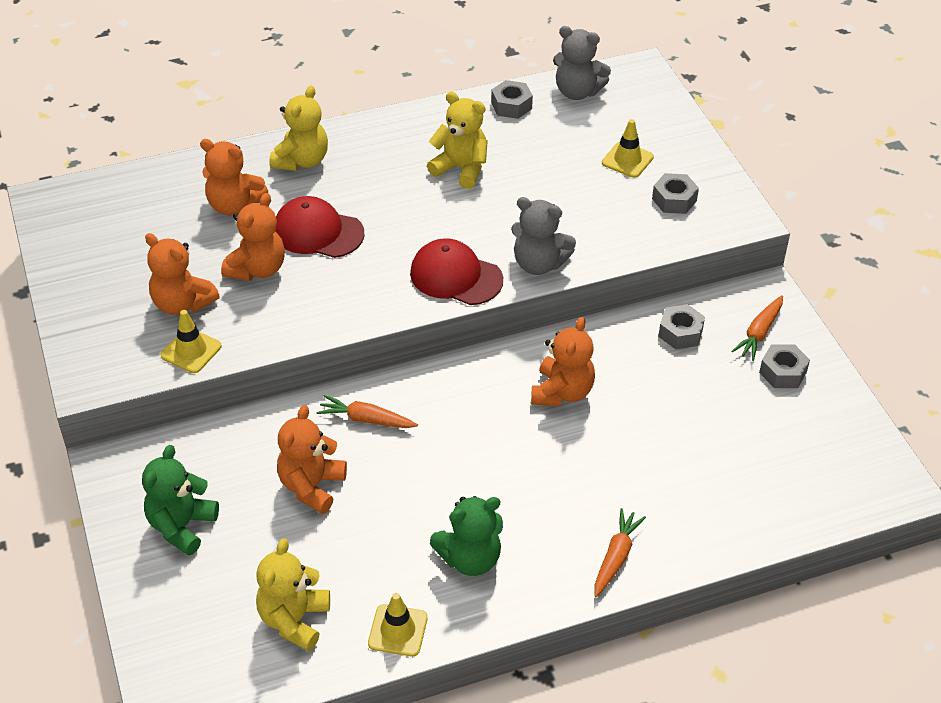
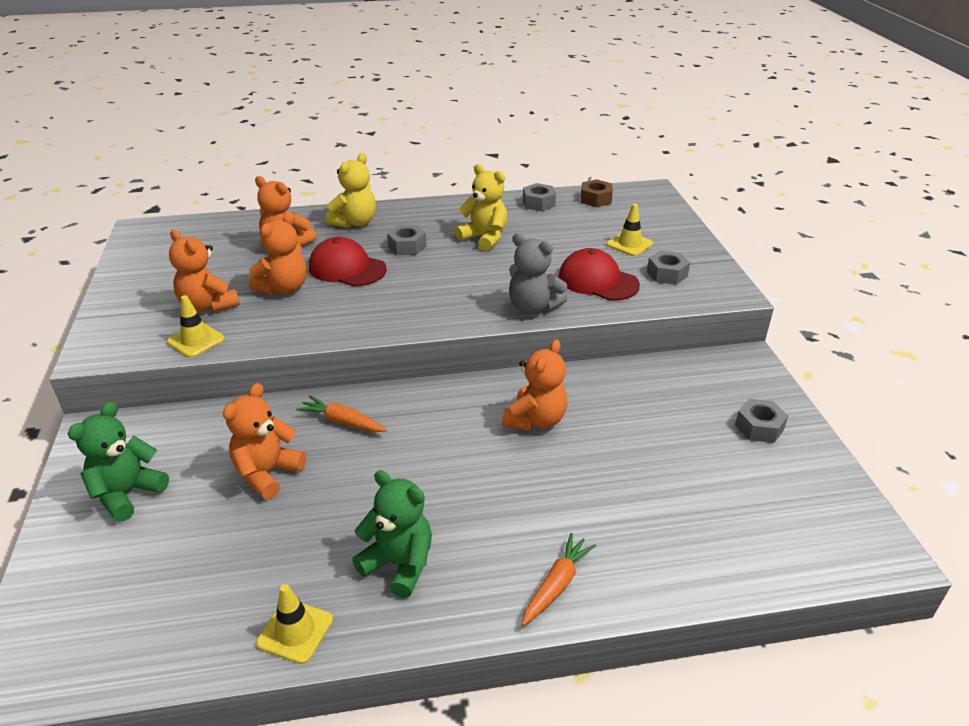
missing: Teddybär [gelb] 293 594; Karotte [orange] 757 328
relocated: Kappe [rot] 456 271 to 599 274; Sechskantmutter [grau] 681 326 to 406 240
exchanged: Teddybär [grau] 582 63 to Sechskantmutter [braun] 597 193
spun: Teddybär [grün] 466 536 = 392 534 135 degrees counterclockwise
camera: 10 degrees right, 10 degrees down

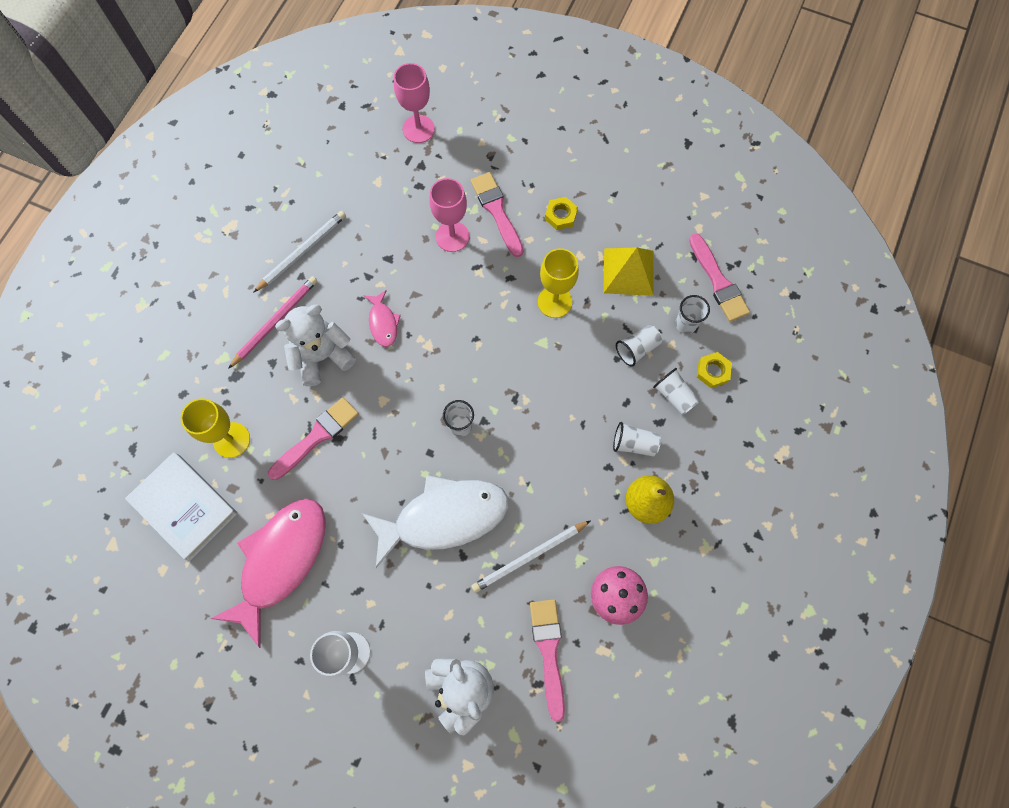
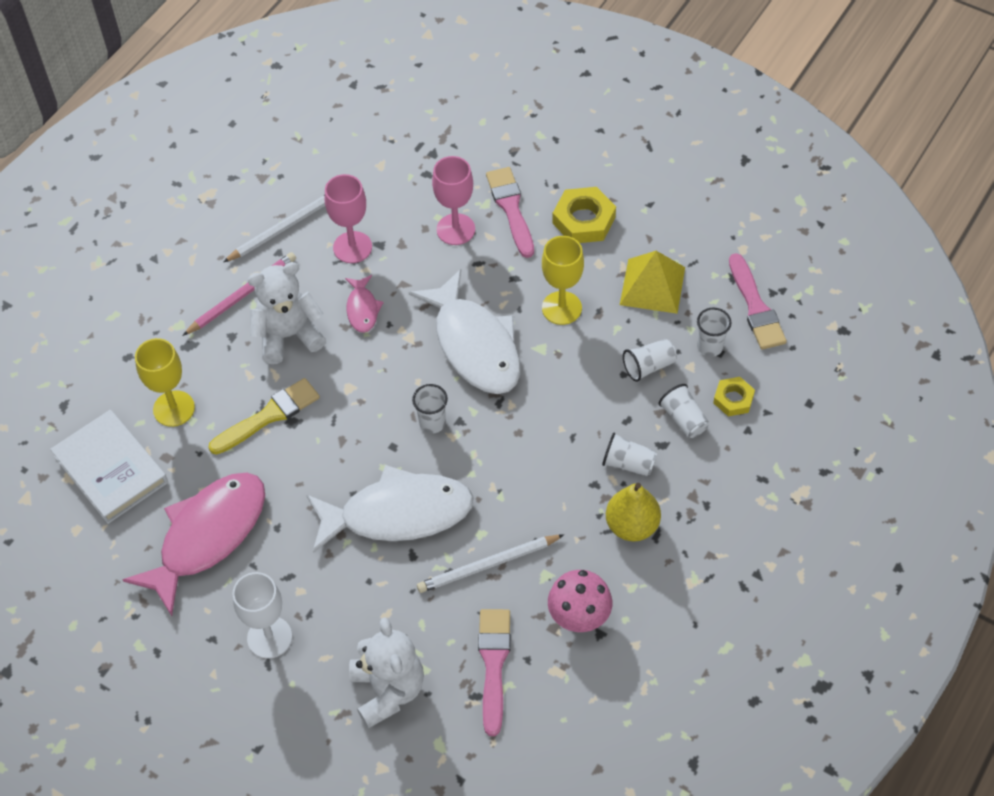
appeared: Fisch [weiß] 464 331
relocated: Kelch [rosa] 414 103 to 348 218
colour: Pinsel [rosa] 313 438 to Pinsel [gelb] 264 416
size: Sechskantmutter [gelb] 561 213 = 584 215 x1.63
camera: 10 degrees right, 15 degrees down

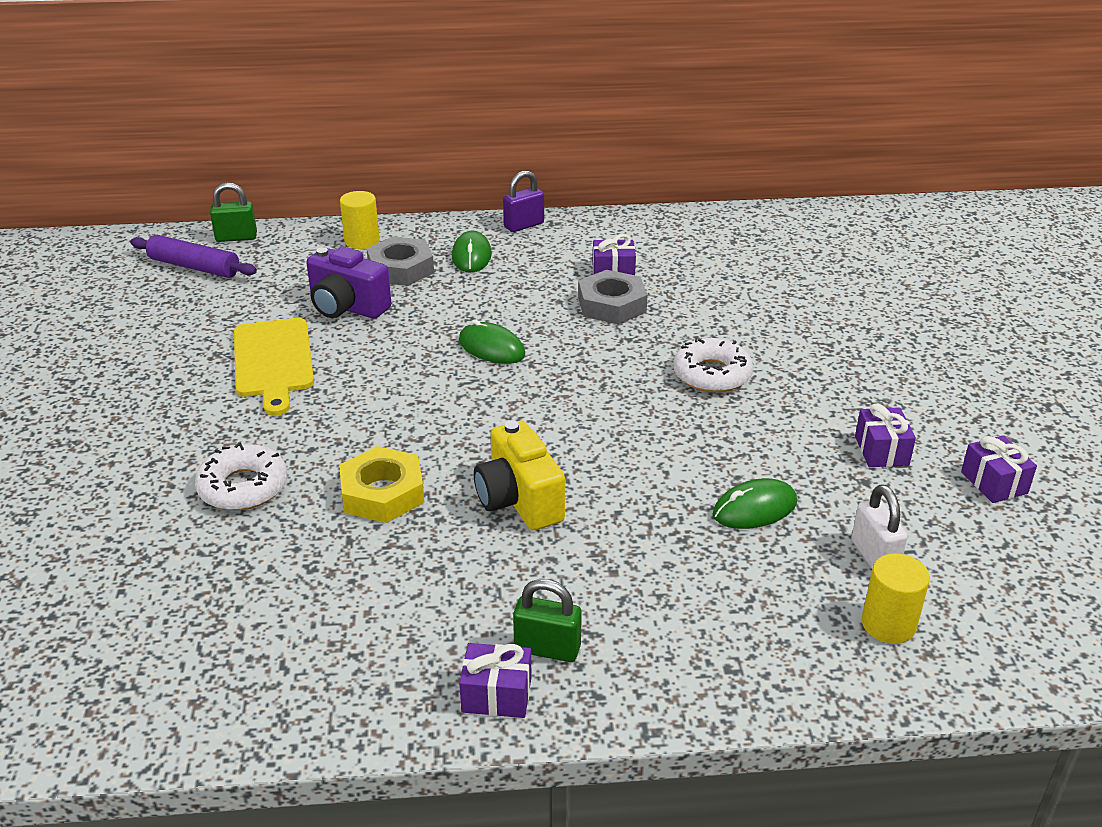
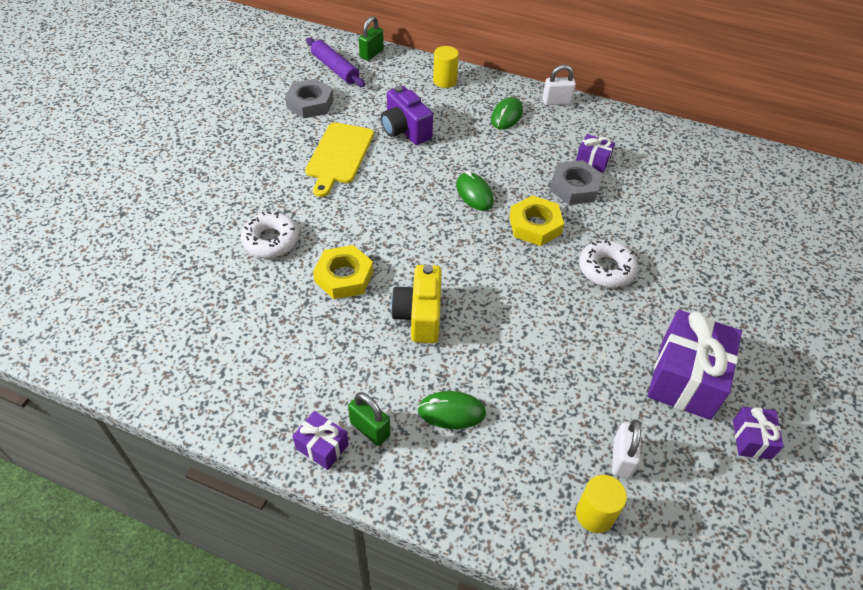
appeared: Sechskantmutter [gelb] 537 221
relocated: Sechskantmutter [grau] 400 261 to 309 98; Computermaus [grün] 755 503 to 452 410
colour: Vorhängeschloss [lila] 523 201 to Vorhängeschloss [weiß] 559 85
spun: Vorhängeschloss [grün] 233 212 = 371 38 75 degrees counterclockwise
size: Geschenk [lila] 885 435 = 694 365 x2.02
camera: 25 degrees right, 15 degrees up

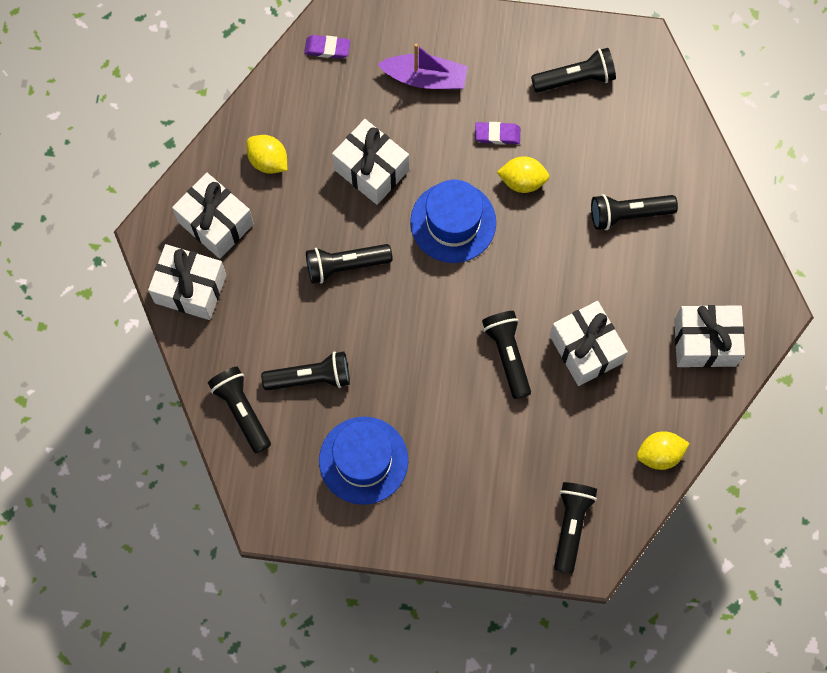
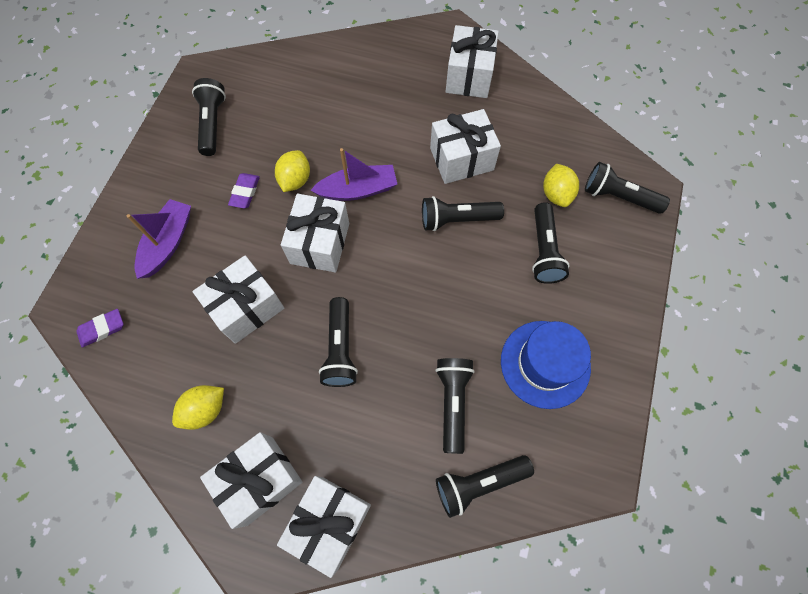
appeared: Boot [lila] 354 174
relocated: Taschenlampe [schwarz] 634 212 to 551 243; Zitrone [gelb] 663 450 to 561 185
exchanged: Hut [blau] 453 221 to Geschenk [weiß] 315 233
spun: Radiergummi [lila] 327 47 = 99 328 45 degrees clockwise
camera: 80 degrees left, 5 degrees down

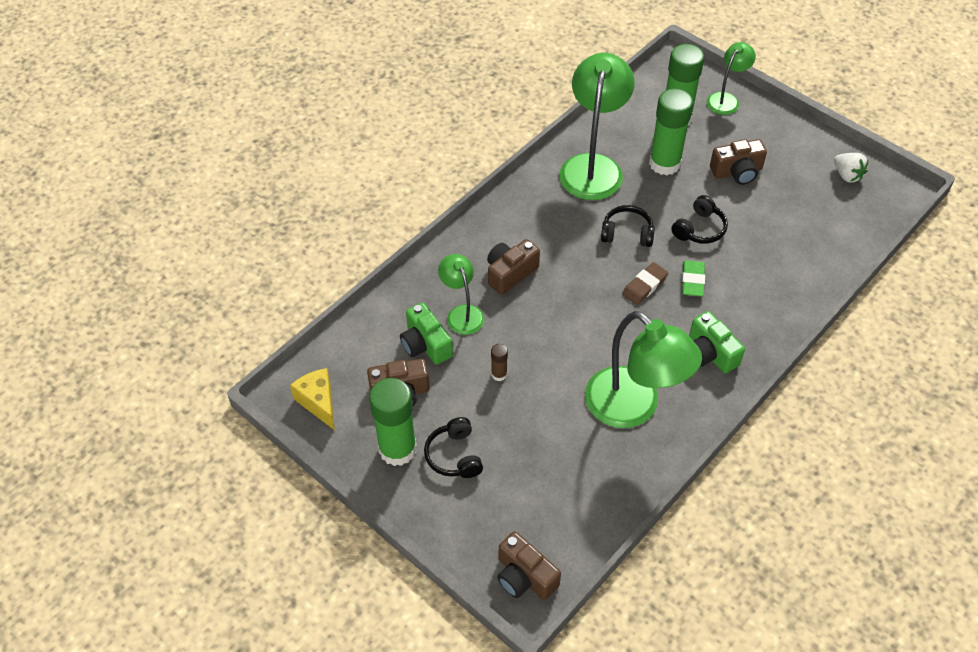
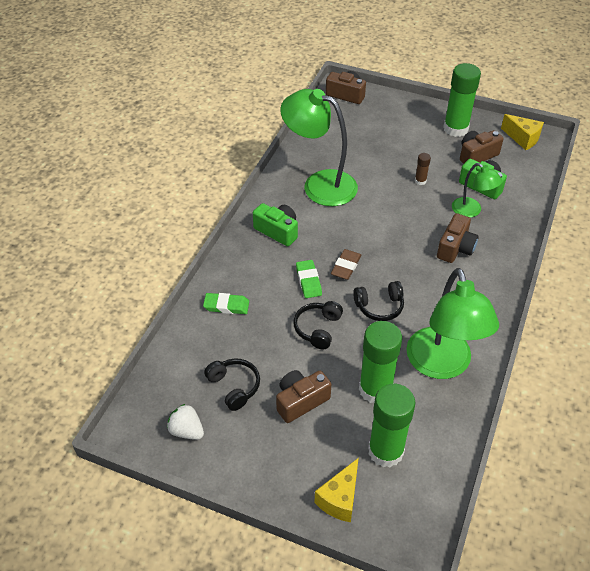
appeared: Radiergummi [grün] 226 303
relocated: Kopfhörer [schwarz] 453 447 to 232 384
exchanged: Lampe [grün] 731 78 to Käse [gelb] 336 490
camera: 160 degrees right, 5 degrees down

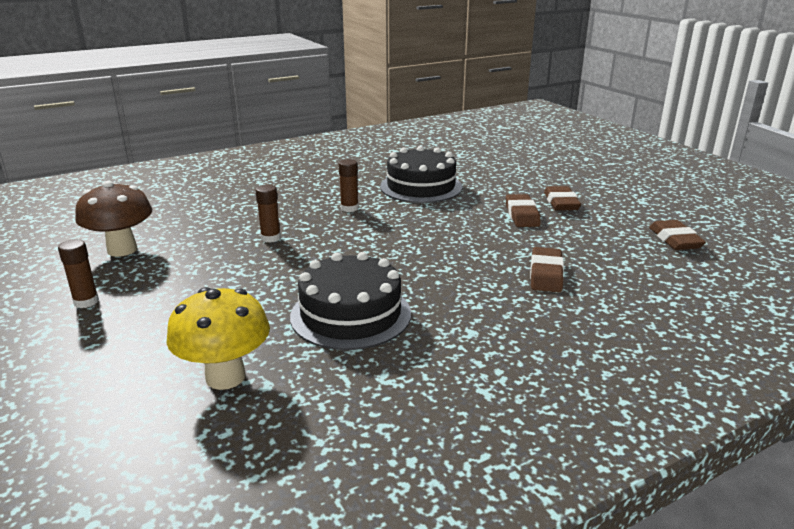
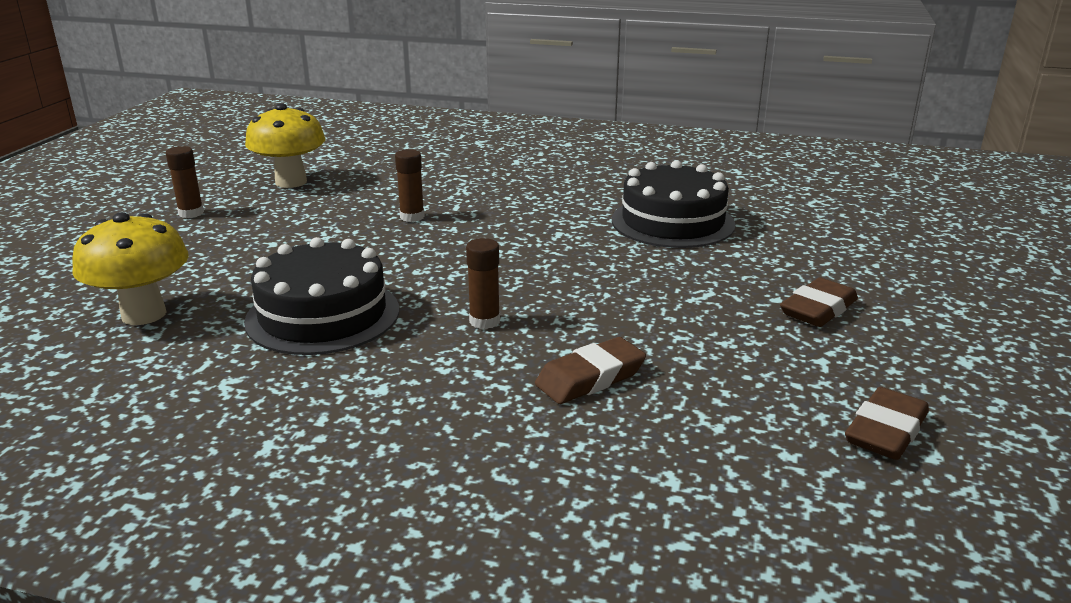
missing: Radiergummi [braun] 523 210
relocated: Klebestift [braun] 349 185 to 483 283
colour: Pilz [braun] 113 219 to Pilz [gelb] 285 145
camera: 45 degrees right, 0 degrees up

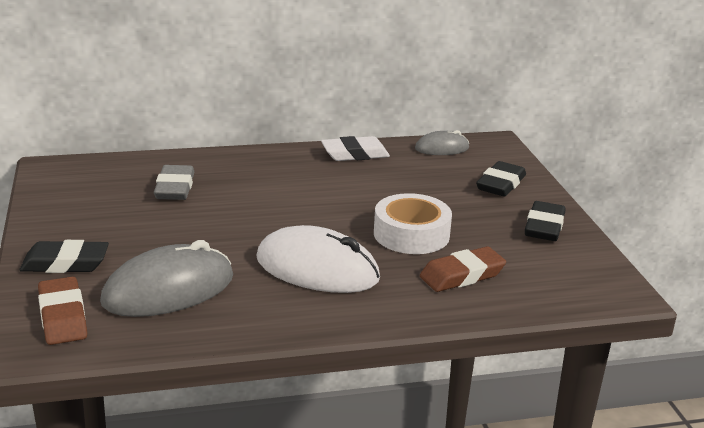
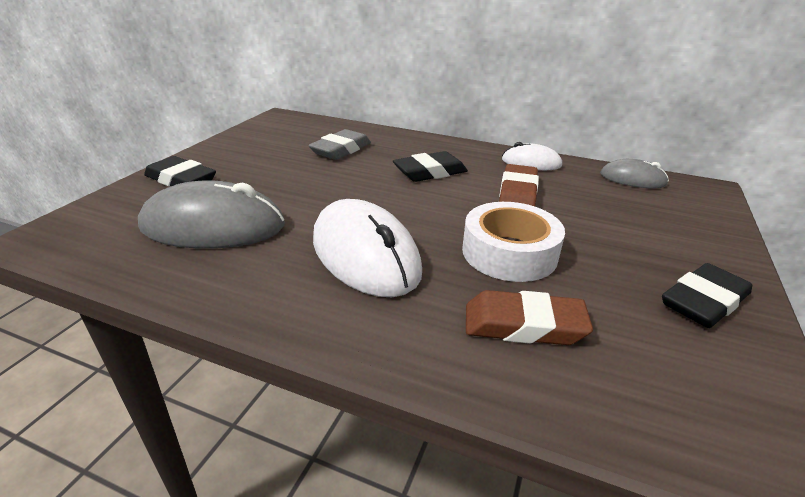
relocated: Radiergummi [braun] 62 311 to 519 185; Radiergummi [schwarz] 501 179 to 430 166
exchanged: Radiergummi [weiß] 355 148 to Computermaus [weiß] 532 156
camera: 35 degrees right, 5 degrees up

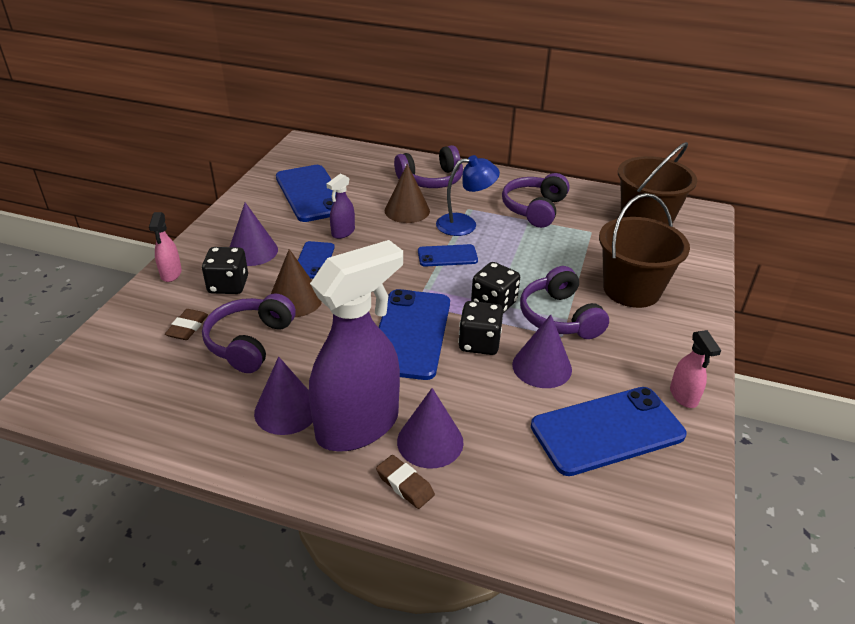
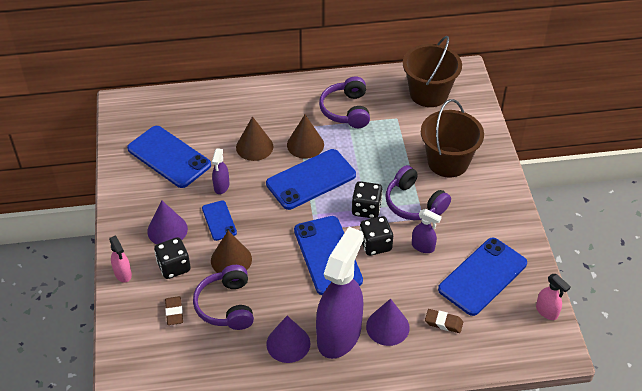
missing: Kopfhörer [lila] 428 166
relocated: Radiergummi [braun] 405 482 to 444 321; Sprühflasche [rosa] 695 369 to 553 297
exchanged: Lampe [blau] 468 195 to Kegel [braun] 305 137; Kegel [lila] 542 351 to Sprühflasche [lila] 427 231
size: Handy [blau] 448 255 = 311 179 x1.87
camera: 25 degrees left, 10 degrees up

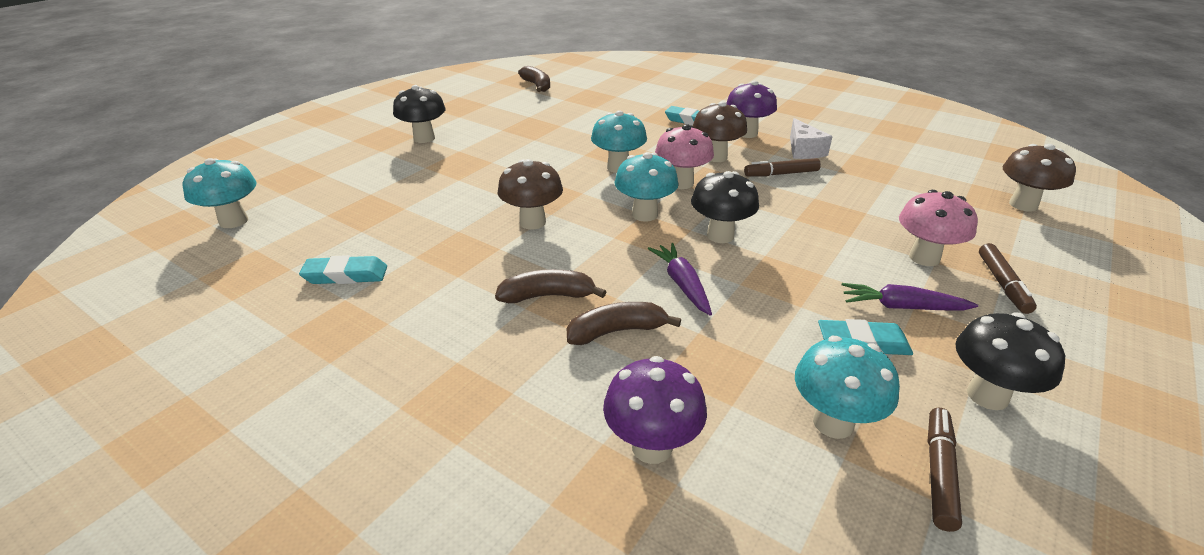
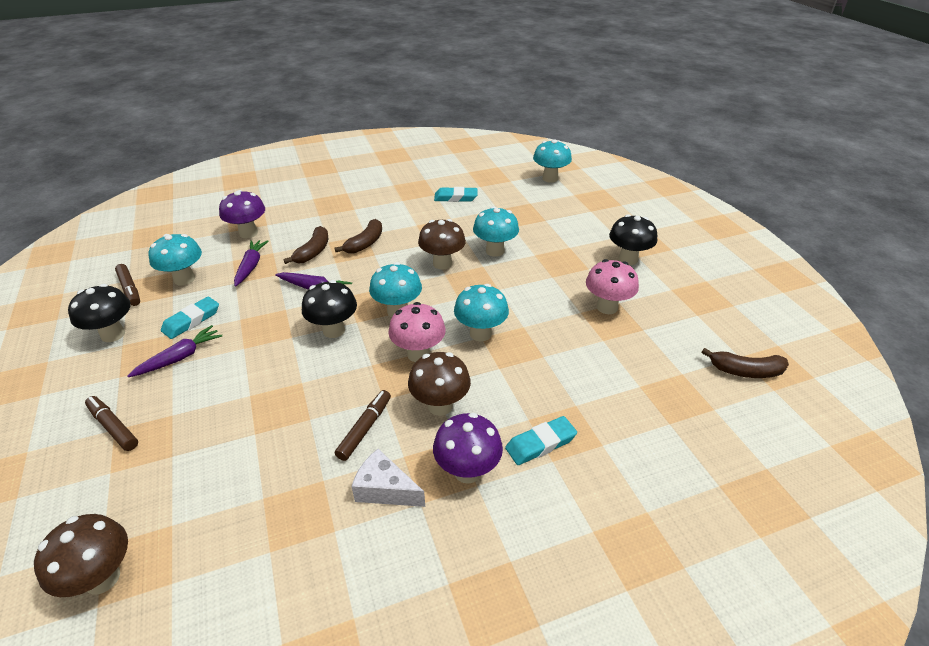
appeared: Karotte [lila] 251 263; Pilz [türkis] 496 231
relocated: Pilz [rosa] 938 228 to 612 286
spun: Radiergummi [türkis] 343 269 = 455 194 60 degrees clockwise
camera: 125 degrees right, 5 degrees up

